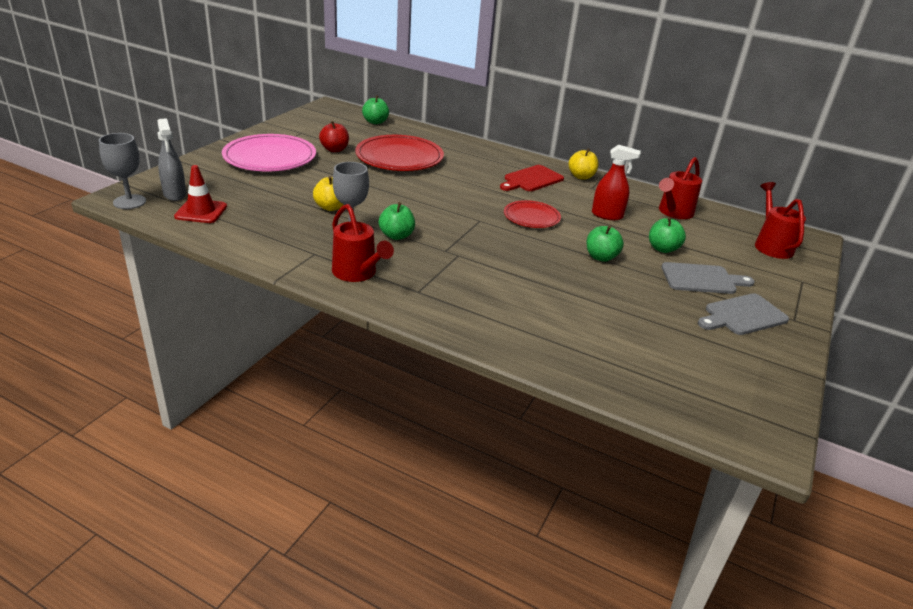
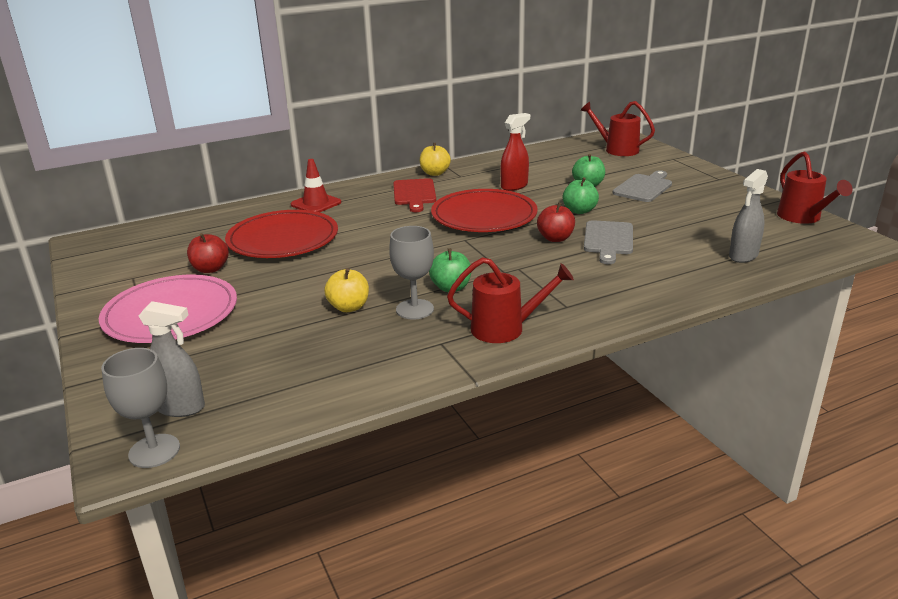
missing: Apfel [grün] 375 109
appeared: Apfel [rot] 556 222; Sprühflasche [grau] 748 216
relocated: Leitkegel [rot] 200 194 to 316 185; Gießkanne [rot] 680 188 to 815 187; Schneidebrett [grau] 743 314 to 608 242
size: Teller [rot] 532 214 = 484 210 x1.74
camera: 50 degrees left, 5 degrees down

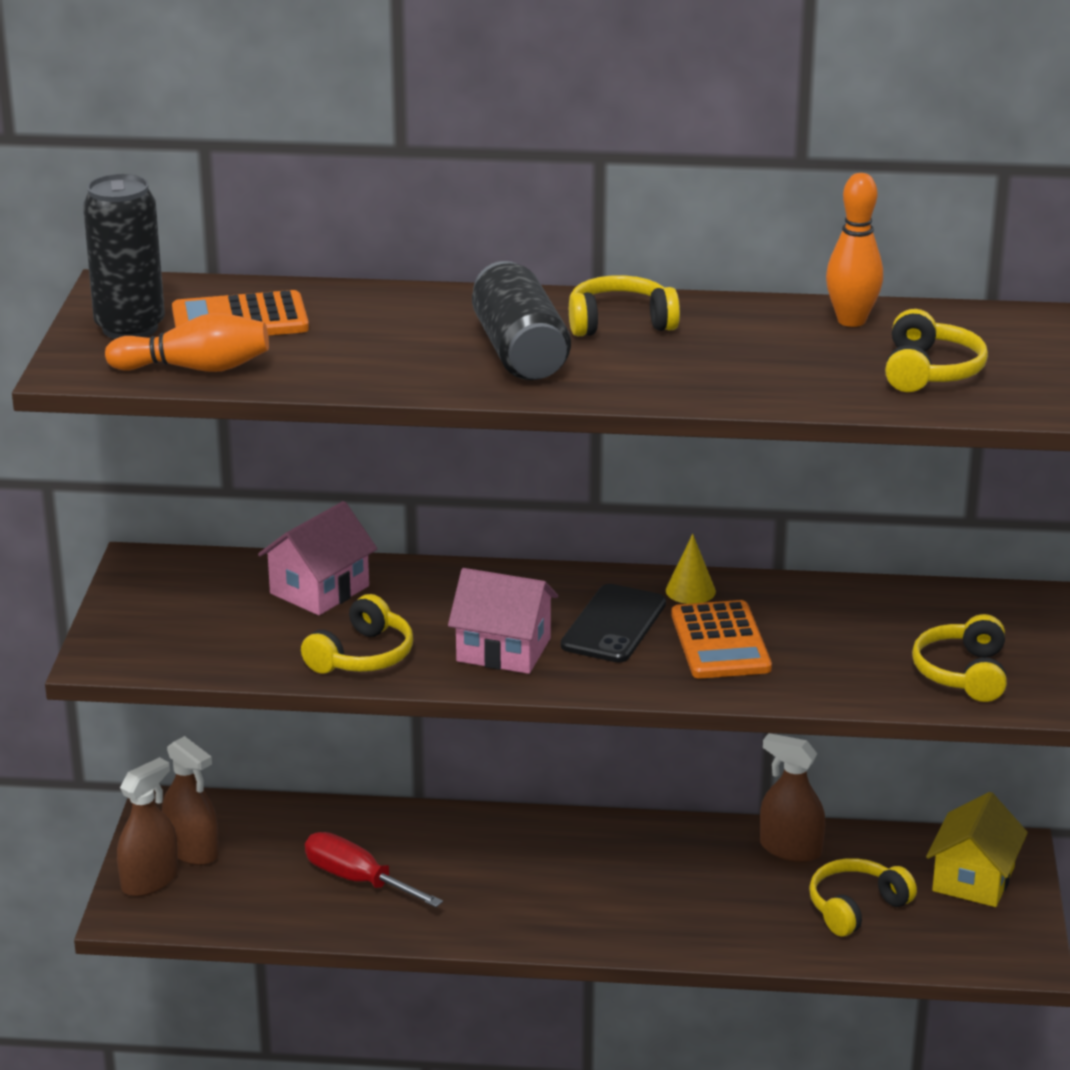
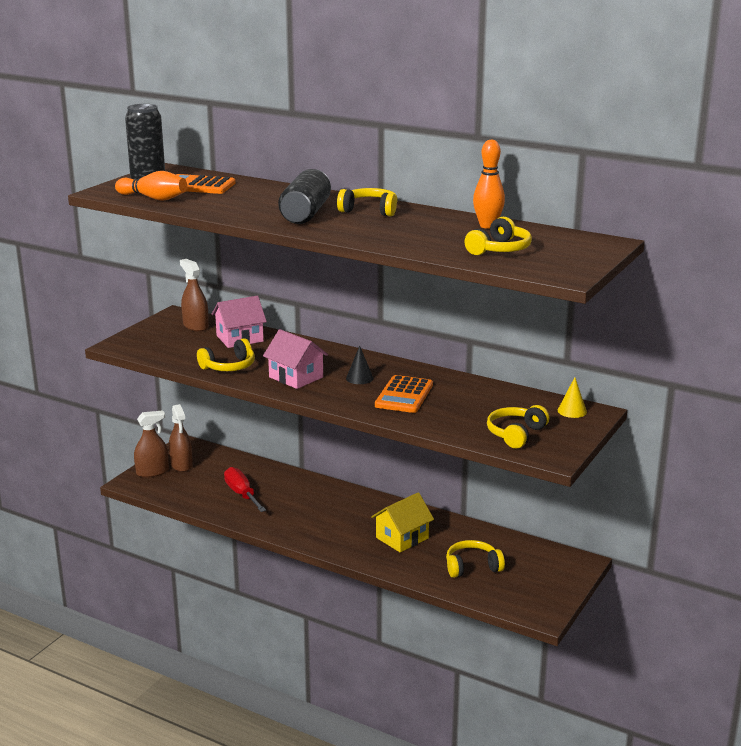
relocated: Kegel [gelb] 691 569 to 572 397; Sprühflasche [braun] 792 797 to 194 295; Haus [gelb] 977 849 to 402 522
exchanged: Handy [schwarz] 613 623 to Kegel [schwarz] 359 364
camera: 25 degrees right, 5 degrees down

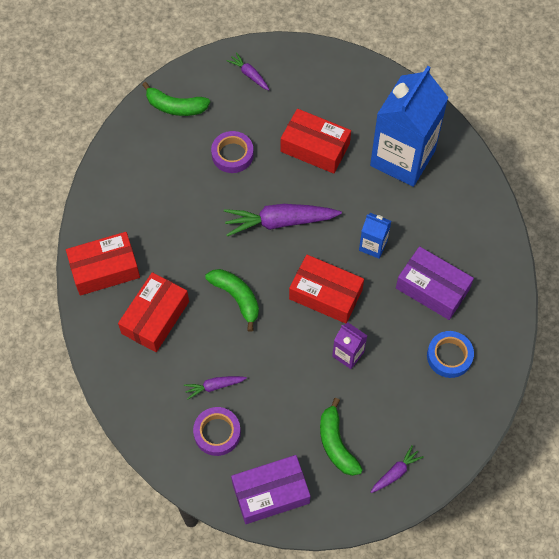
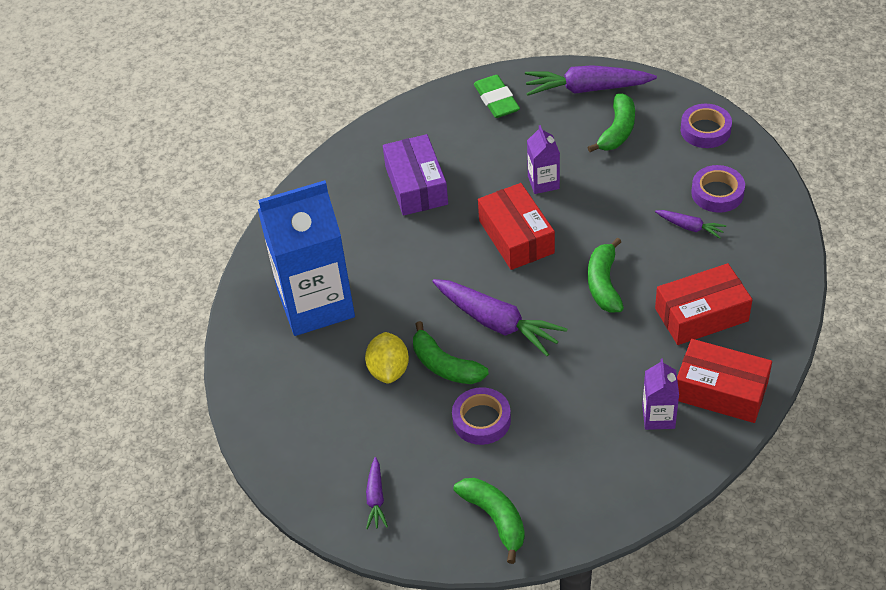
missing: Getränkekarton [blau] 375 235; Klebeband [blau] 450 354
appeared: Banane [grün] 451 352; Radiergummi [grün] 497 96; Getränkekarton [lila] 660 394
exchanged: Schachtel [lila] 270 489 to Klebeband [lila] 706 126; Schachtel [rot] 316 141 to Zitrone [gelb] 387 357
size: Karotte [lila] 397 469 = 591 80 x1.99
camera: 135 degrees left, 15 degrees down

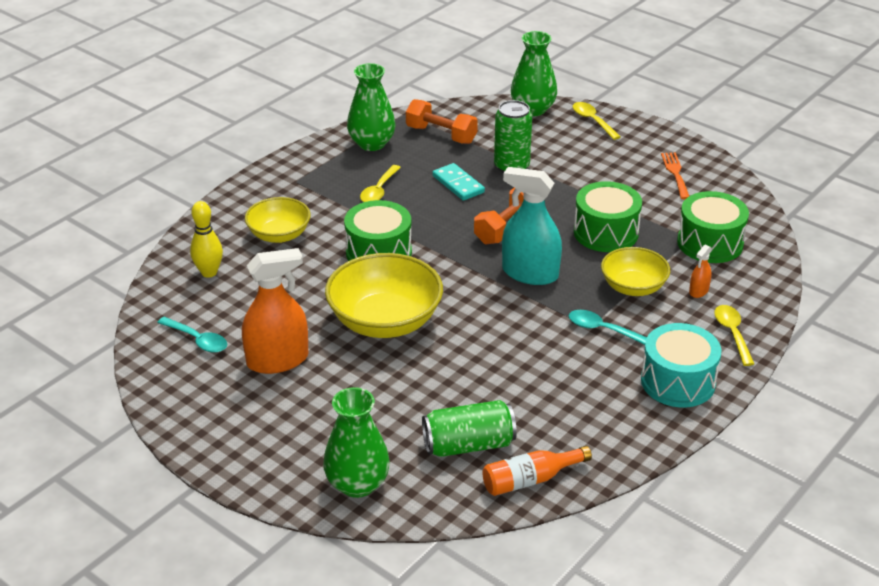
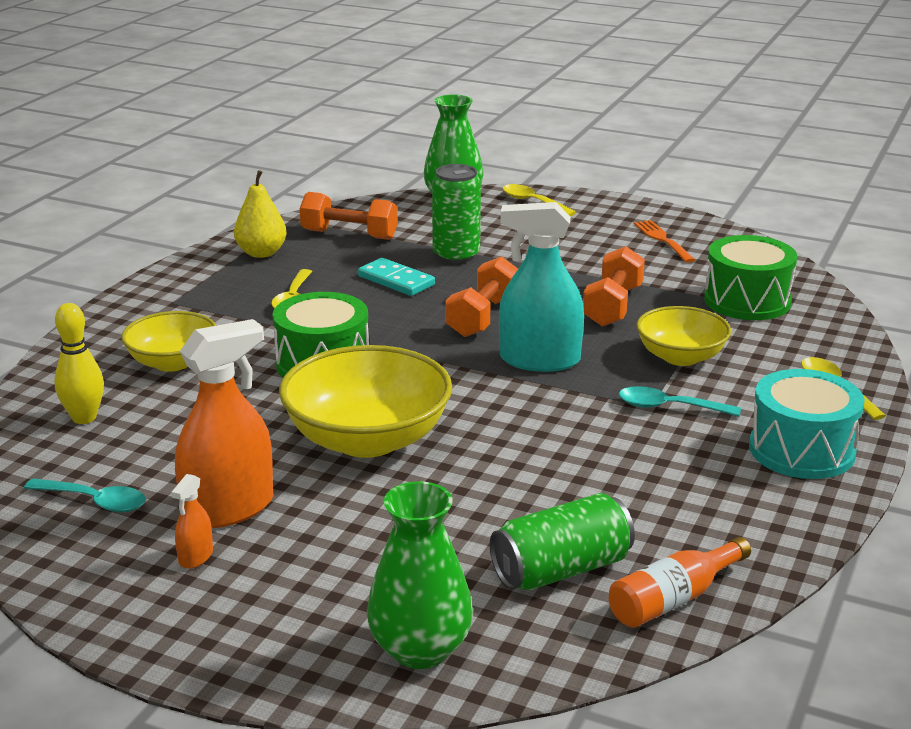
relocated: Sprühflasche [orange] 700 271 to 192 521
exchanged: Vase [grün] 371 107 to Birne [gelb] 260 214; Trommel [grün] 608 216 to Hantel [orange] 614 286
camera: 15 degrees left, 10 degrees down

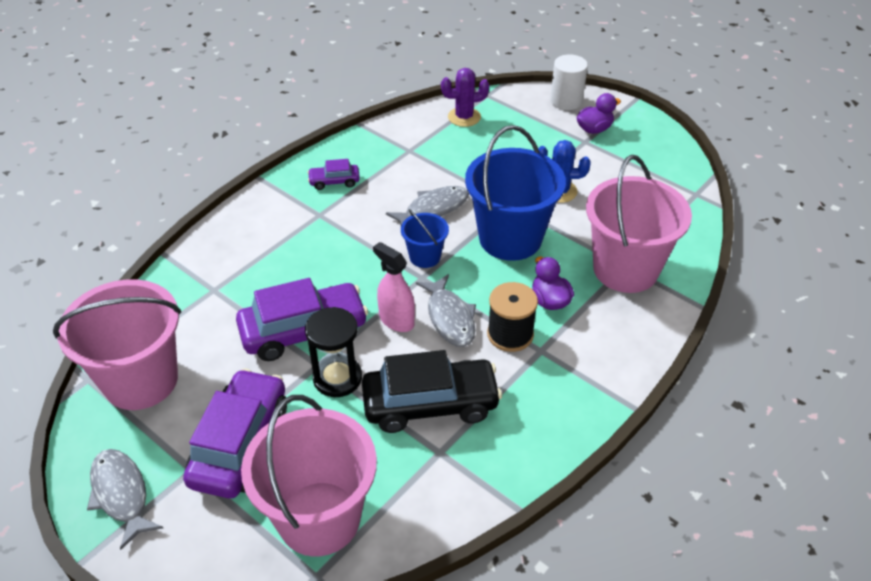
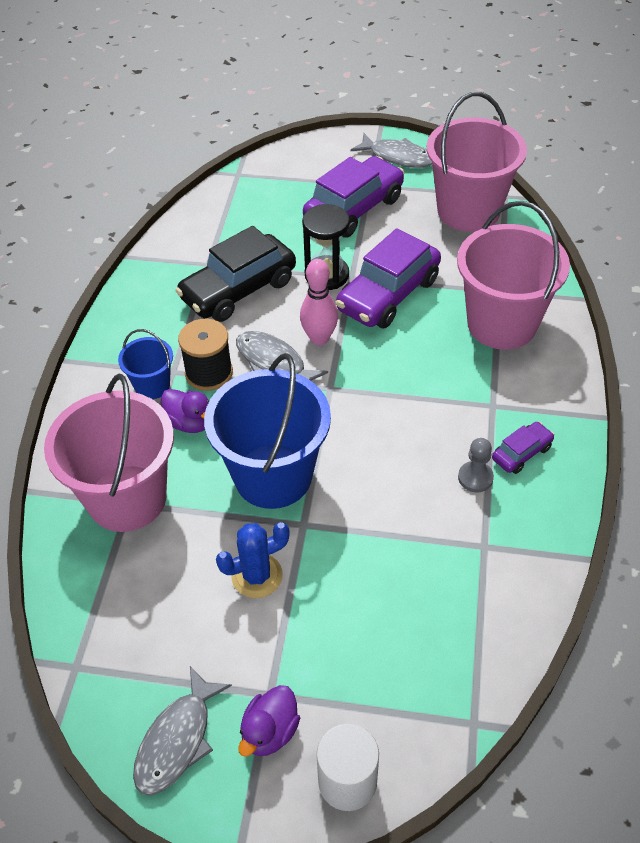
missing: Kaktus [lila] 465 97
appeared: Bauer [grau] 476 465
relocated: Eimer [rosa] 309 475 to 513 275; Fisch [grau] 427 205 to 182 731; Eimer [blau] 425 238 to 145 364
exchanged: Sprühflasche [rosa] 394 287 to Bowlingkegel [rosa] 319 302
spun: Auto [lila] 235 433 = 353 197 120 degrees counterclockwise
camera: 150 degrees right, 5 degrees up

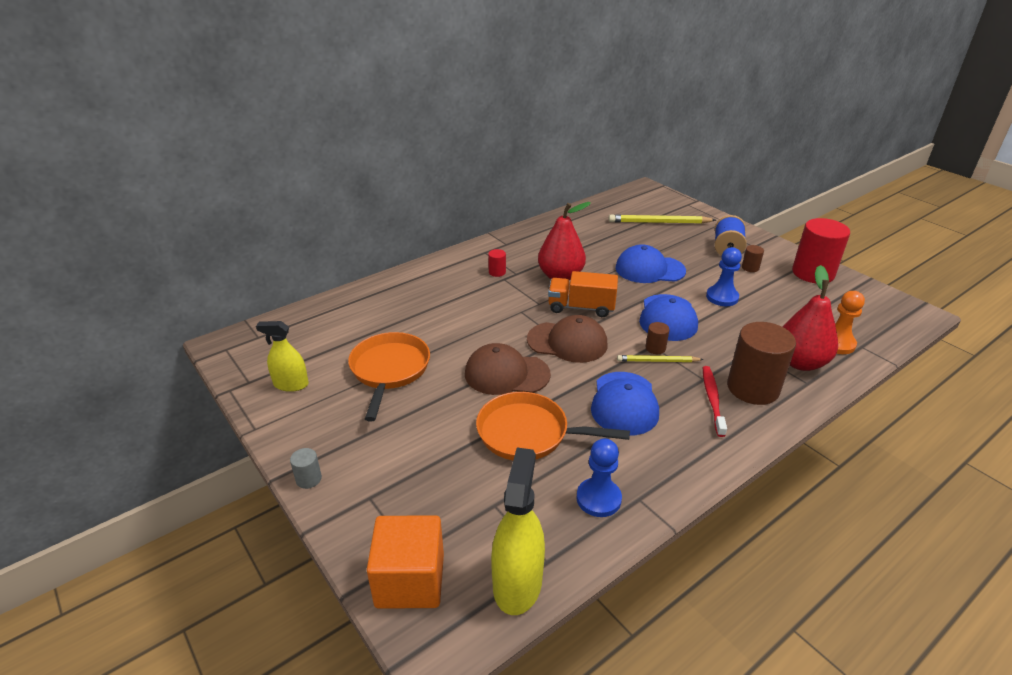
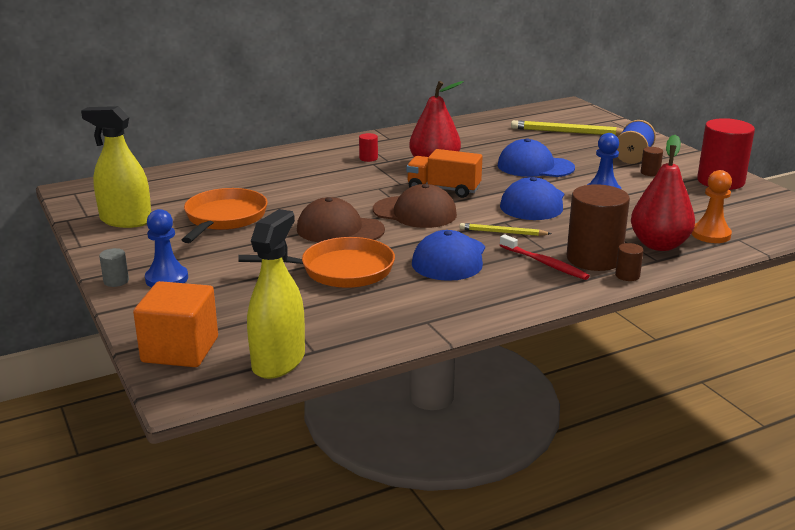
relocated: Bauer [blau] 599 477 to 166 248; Vollzylinder [braun] 658 338 to 629 262
spun: Pfanne [orange] 553 426 = 316 262 150 degrees clockwise; Zahnbürste [rot] 715 401 = 545 257 120 degrees clockwise
size: Sprühflasche [gelb] 282 356 = 116 167 x1.54
camera: 10 degrees right, 10 degrees down

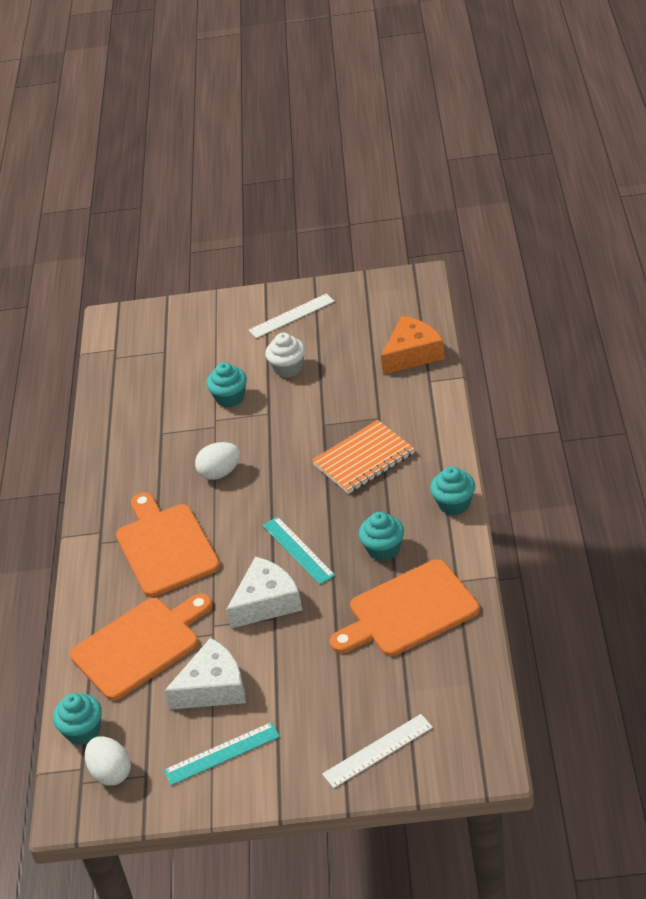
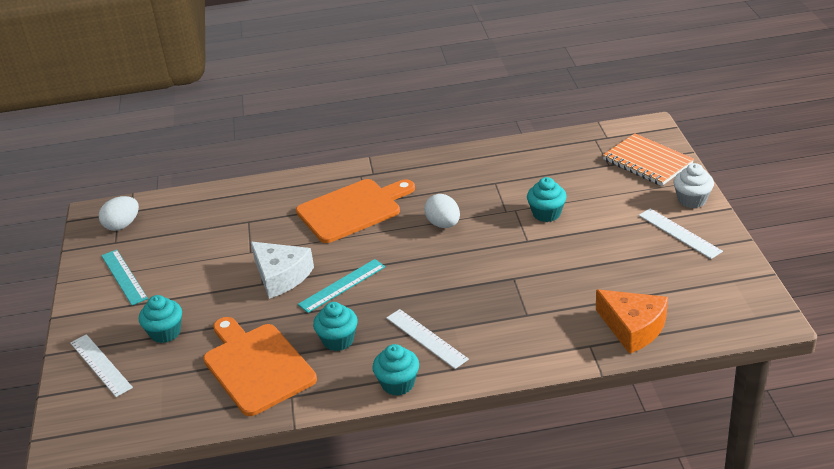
missing: Schneidebrett [orange] 141 647; Käse [weiß] 205 674
appeared: Lineal [weiß] 427 339
relocated: Muffin [türkis] 77 719 to 160 319; Muffin [weiß] 285 355 to 693 185; Notizbuch [orange] 363 457 to 648 159
camera: 80 degrees right, 5 degrees down

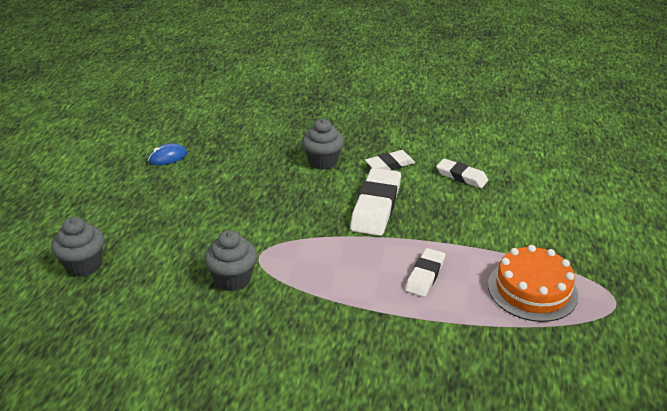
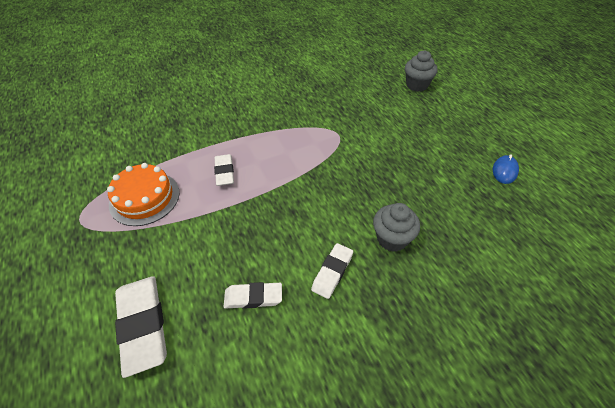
missing: Muffin [grau] 231 260
relocated: Radiergummi [weiß] 375 202 to 141 327
camera: 145 degrees right, 15 degrees up

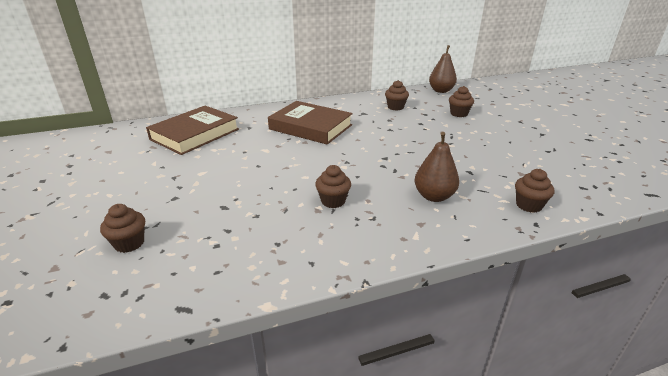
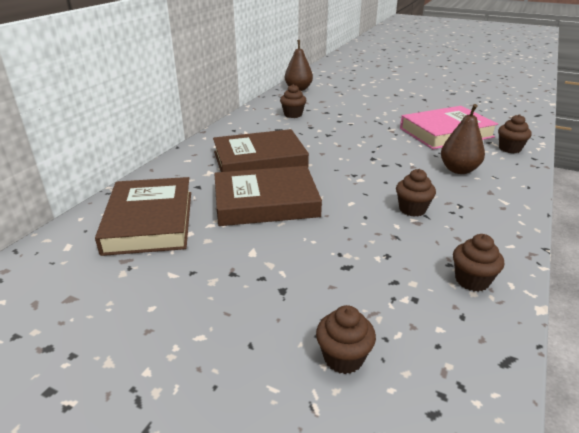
appeared: Buch [braun] 268 196; Buch [rosa] 449 127
relocated: Muffin [braun] 461 101 to 478 263
camera: 45 degrees left, 0 degrees up

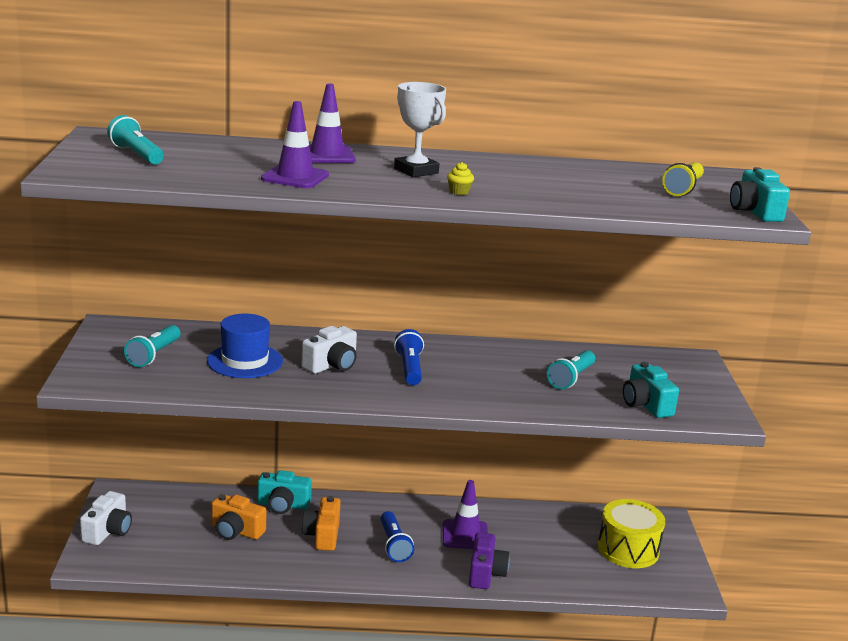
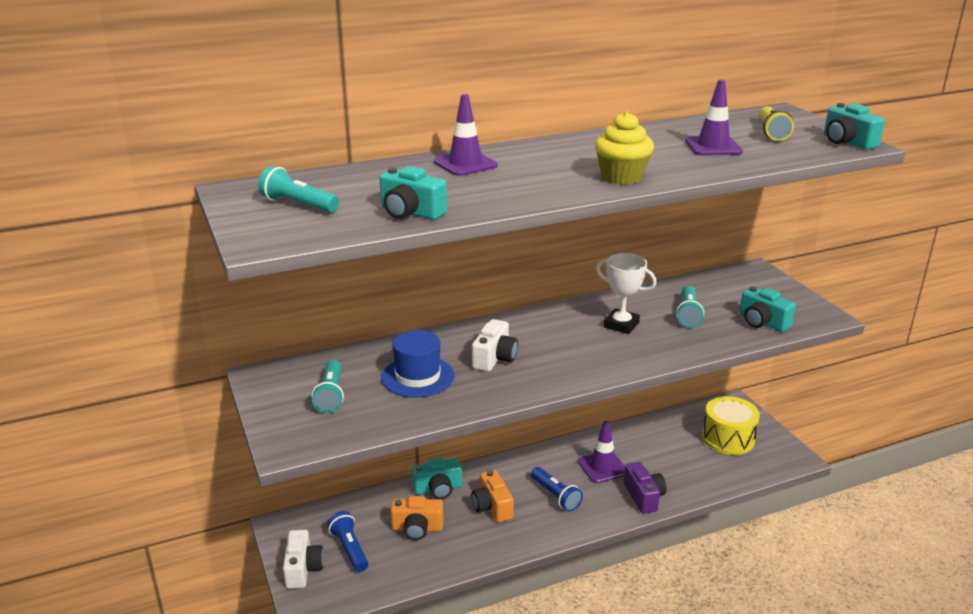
appeared: Kamera [türkis] 413 193
relocated: Leitkegel [lila] 295 144 to 714 118; Pokal [weiß] 420 129 to 626 293; Taschenlampe [blau] 409 357 to 347 541
size: Muffin [gelb] 460 178 = 624 148 x2.26
camera: 20 degrees left, 5 degrees up

